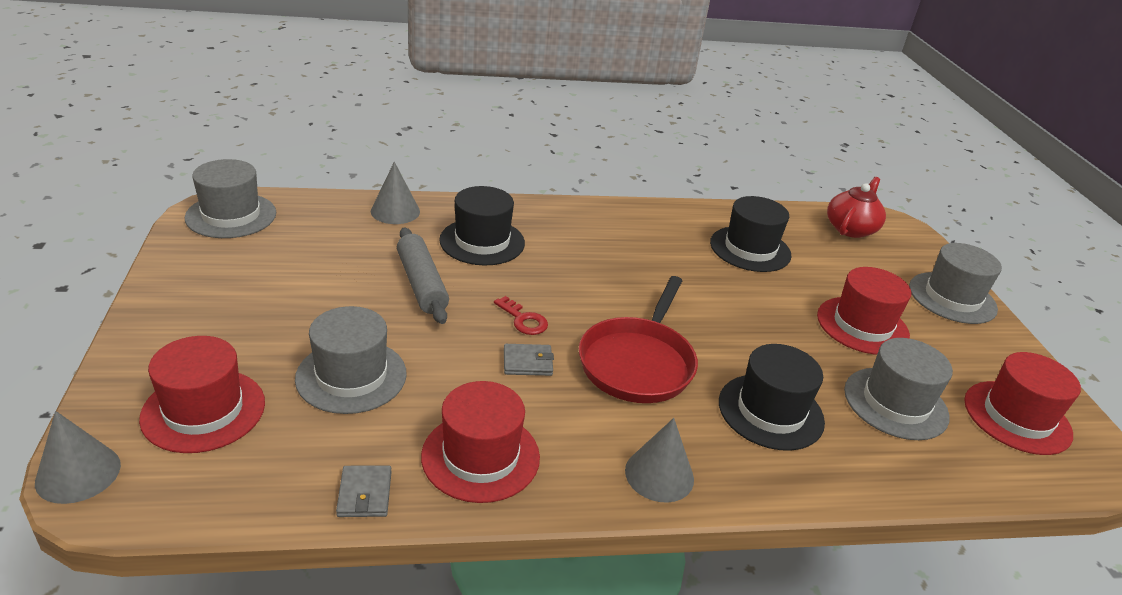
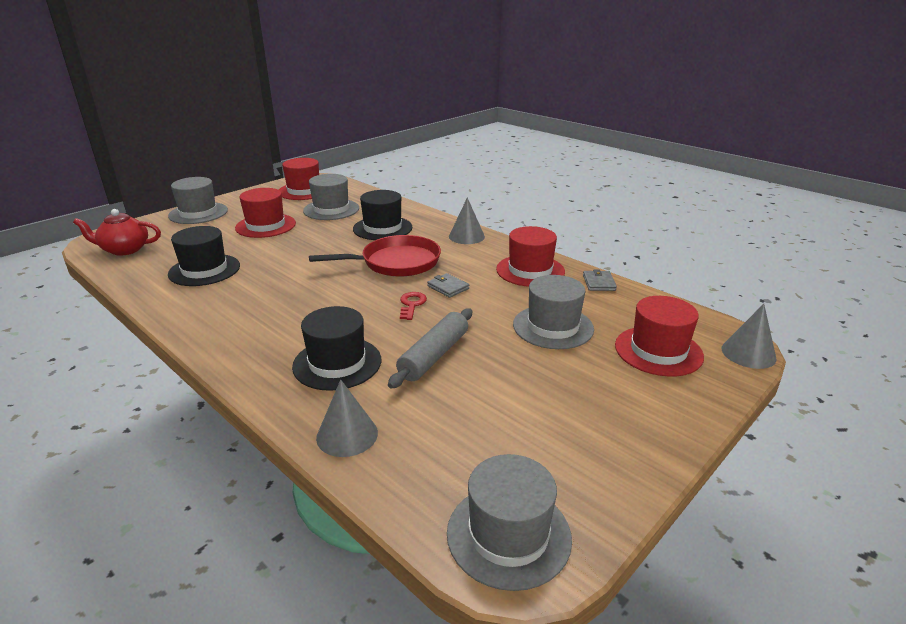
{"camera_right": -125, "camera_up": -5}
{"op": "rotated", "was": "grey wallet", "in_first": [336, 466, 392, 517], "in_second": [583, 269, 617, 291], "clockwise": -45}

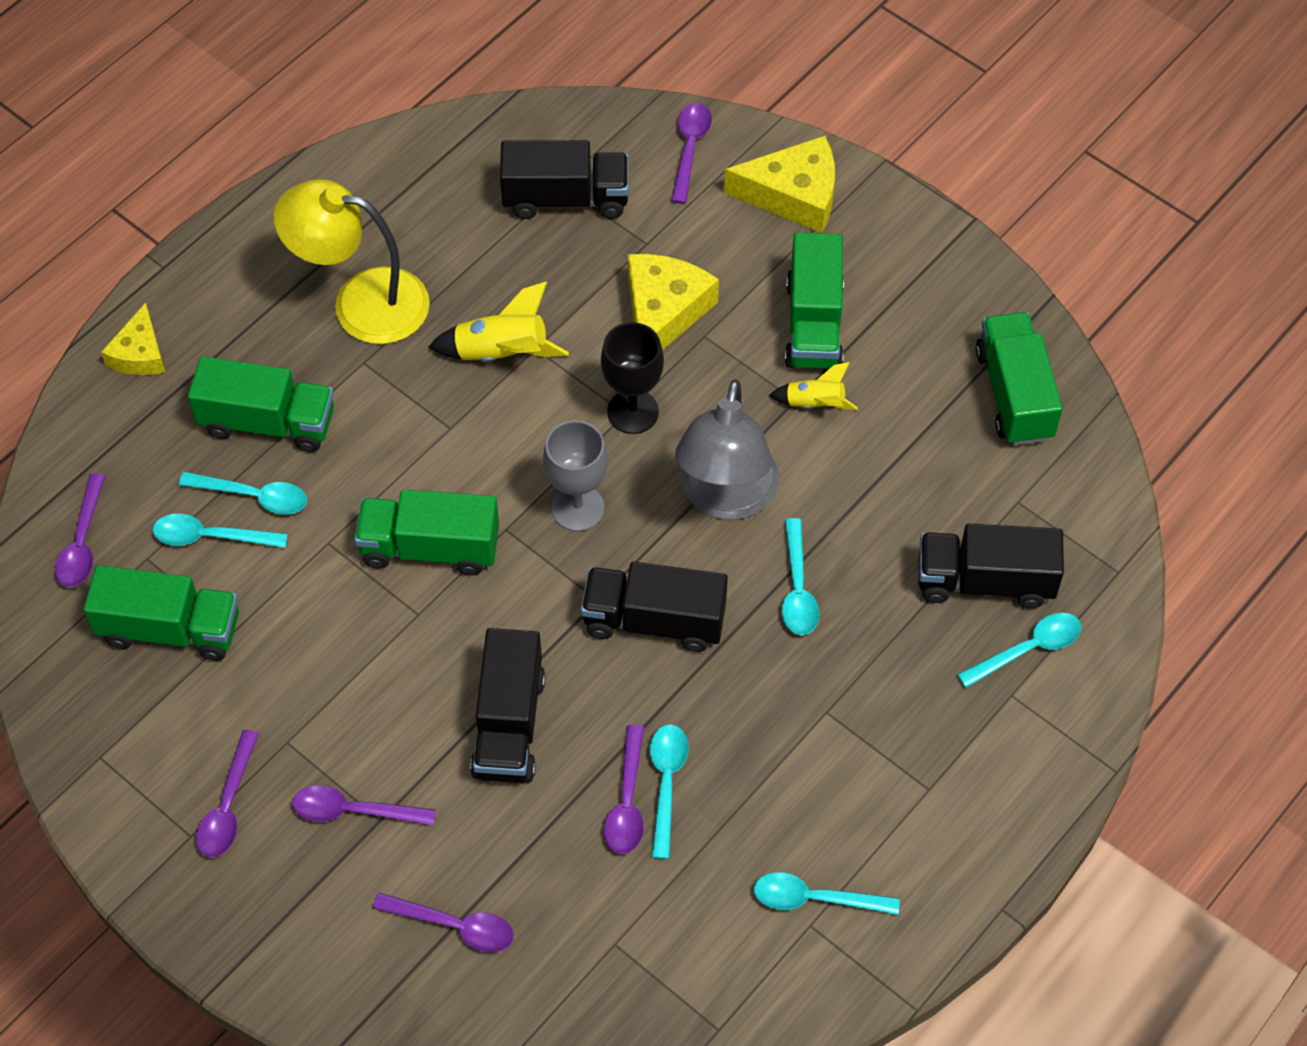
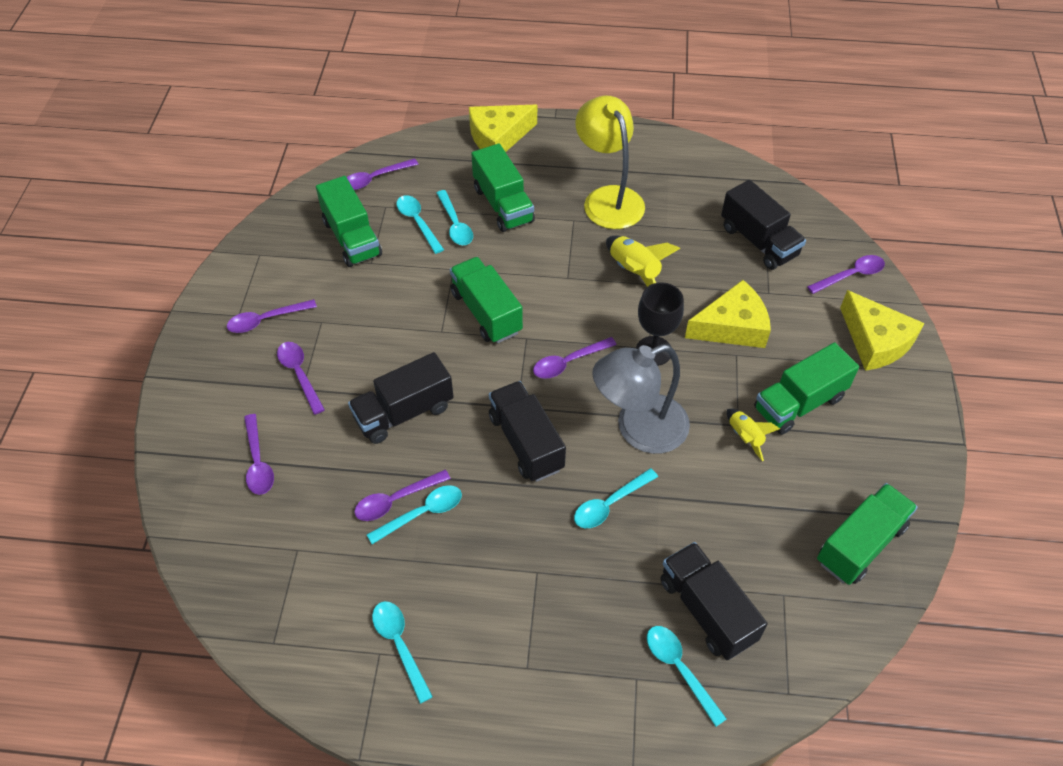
{"camera_right": 55, "camera_up": -5}
{"op": "swapped", "was": "grey goblet", "now": "violet spoon", "in_first": [543, 420, 608, 531], "in_second": [533, 337, 617, 379]}
{"op": "rotated", "was": "aqua spoon", "in_first": [957, 613, 1081, 688], "in_second": [647, 626, 727, 727], "clockwise": -150}
{"op": "scaled", "was": "yellow cheese wedge", "in_first": [101, 303, 165, 375], "in_second": [469, 105, 537, 152], "ratio": 1.59}

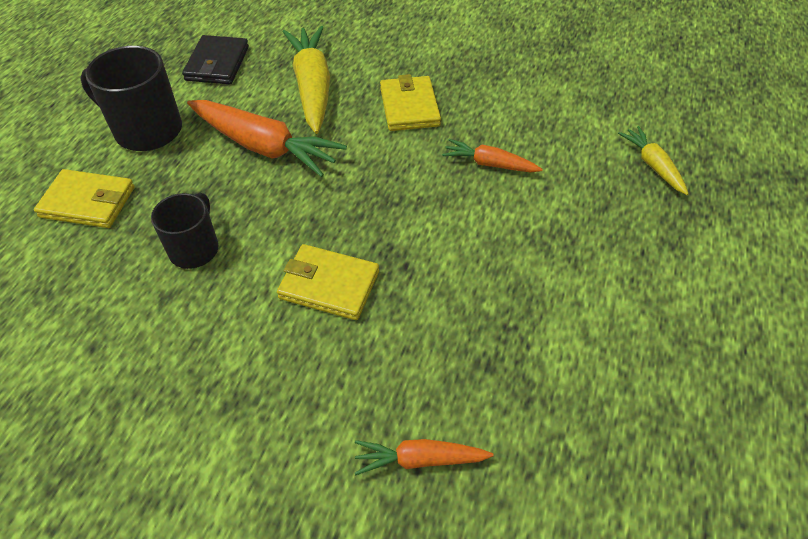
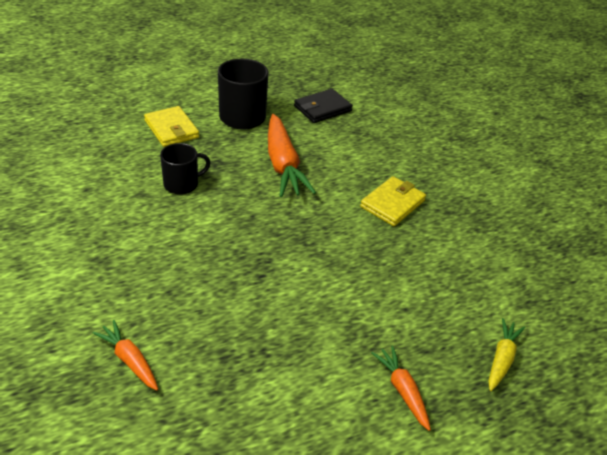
{"camera_right": 45, "camera_up": -10}
{"op": "gone", "was": "yellow wallet", "in_first": [277, 244, 379, 320]}
{"op": "gone", "was": "yellow toy carrot", "in_first": [283, 26, 330, 134]}
{"op": "shifted", "was": "orange toy carrot", "in_first": [442, 139, 543, 173], "in_second": [372, 346, 431, 431]}

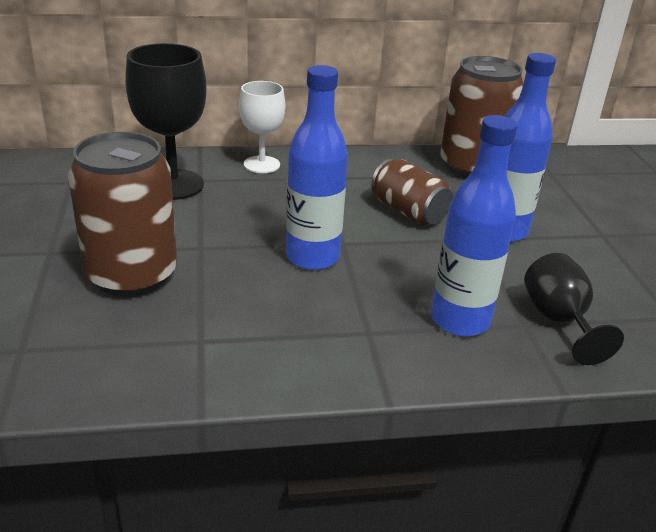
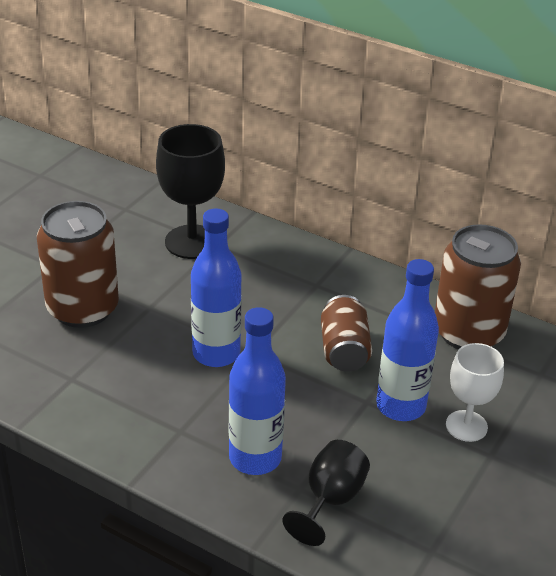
{"camera_right": 40, "camera_up": 5}
{"op": "shifted", "was": "snow-white goblet", "in_first": [239, 81, 285, 173], "in_second": [446, 343, 504, 442]}

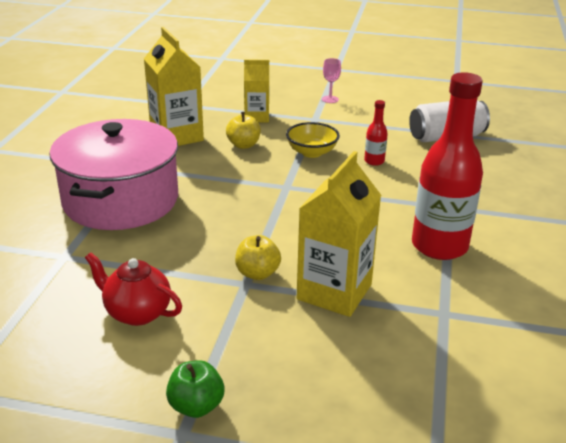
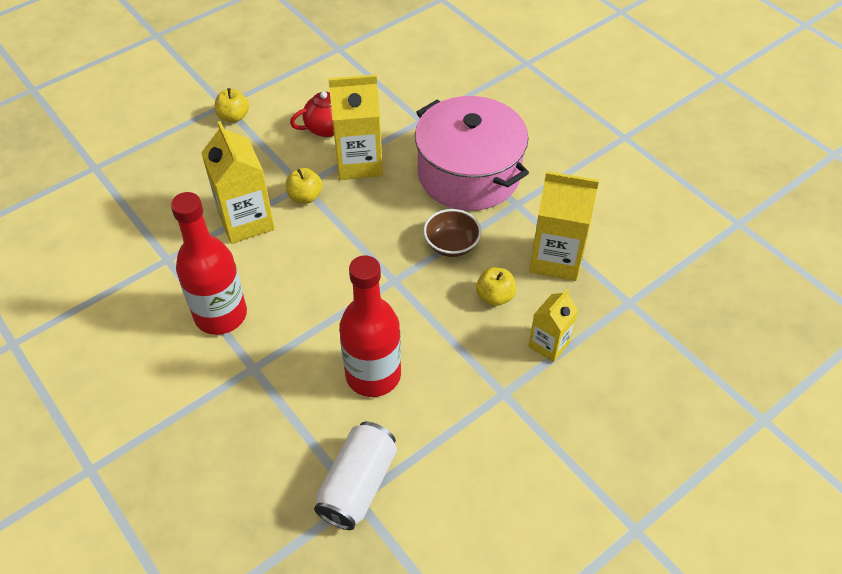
{"camera_right": 130, "camera_up": 20}
{"op": "gone", "was": "yellow serving bowl", "in_first": [286, 122, 340, 158]}
{"op": "gone", "was": "pink goblet", "in_first": [322, 58, 341, 103]}
{"op": "new", "now": "yellow juice carton", "in_second": [328, 75, 383, 180]}
{"op": "new", "now": "brown serving bowl", "in_second": [423, 209, 481, 257]}
{"op": "repainted", "was": "emerald apple", "now": "yellow apple", "in_first": [166, 360, 225, 418], "in_second": [215, 88, 249, 122]}
{"op": "scaled", "was": "crimson drink bottle", "in_first": [364, 100, 388, 166], "in_second": [339, 255, 401, 397], "ratio": 2.32}

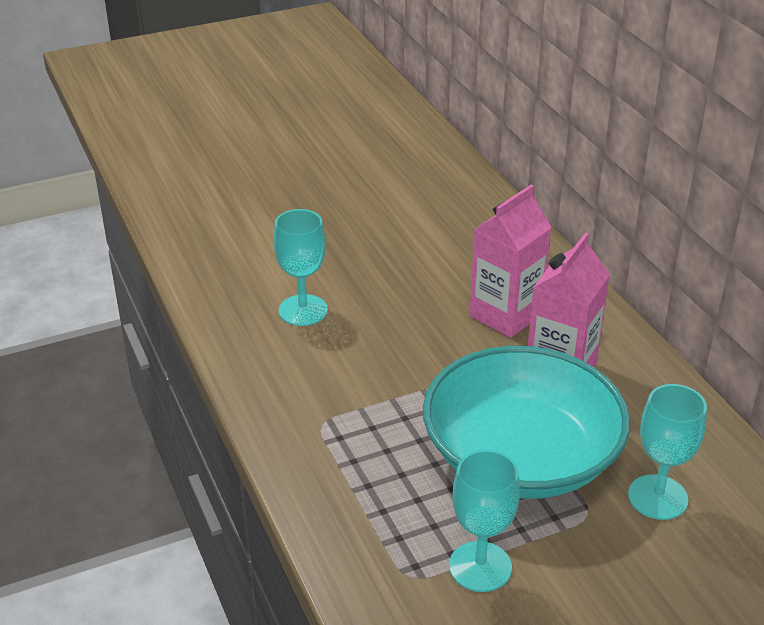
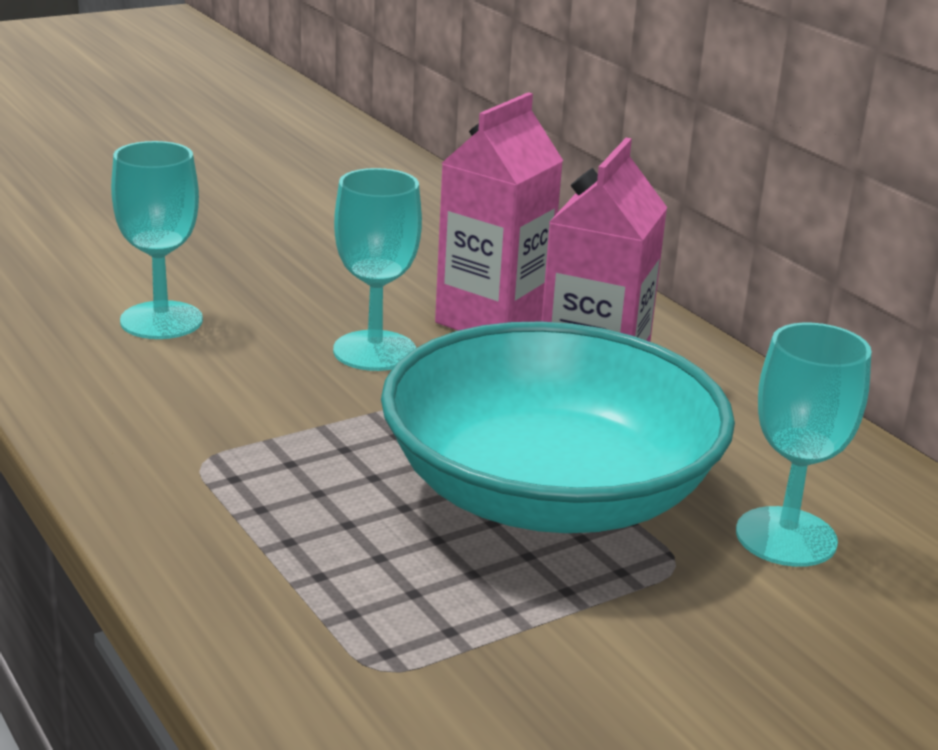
{"camera_right": -10, "camera_up": -10}
{"op": "shifted", "was": "aqua goblet", "in_first": [449, 450, 520, 592], "in_second": [333, 168, 422, 371]}

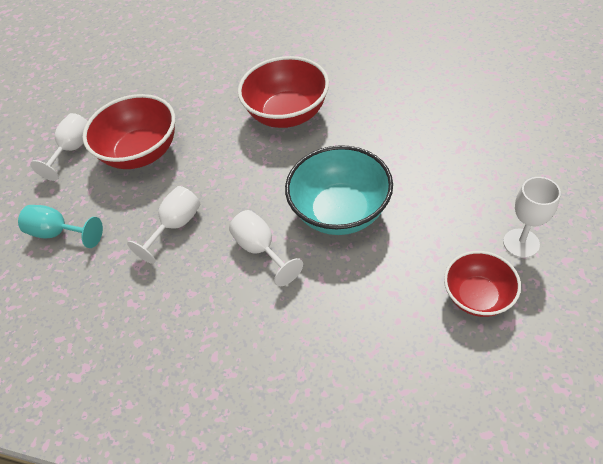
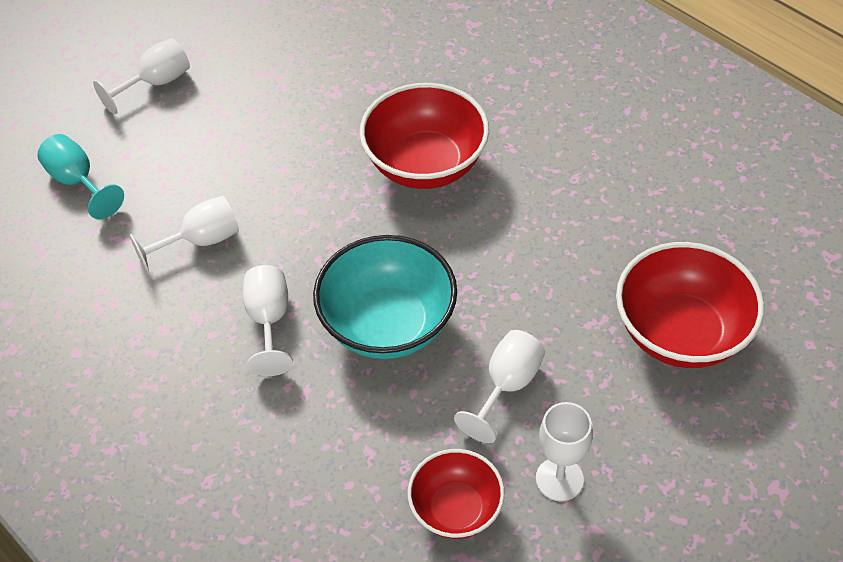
{"camera_right": 25, "camera_up": 0}
{"op": "new", "now": "snow-white goblet", "in_second": [454, 330, 545, 443]}
{"op": "shifted", "was": "crimson serving bowl", "in_first": [83, 94, 175, 169], "in_second": [616, 242, 764, 368]}

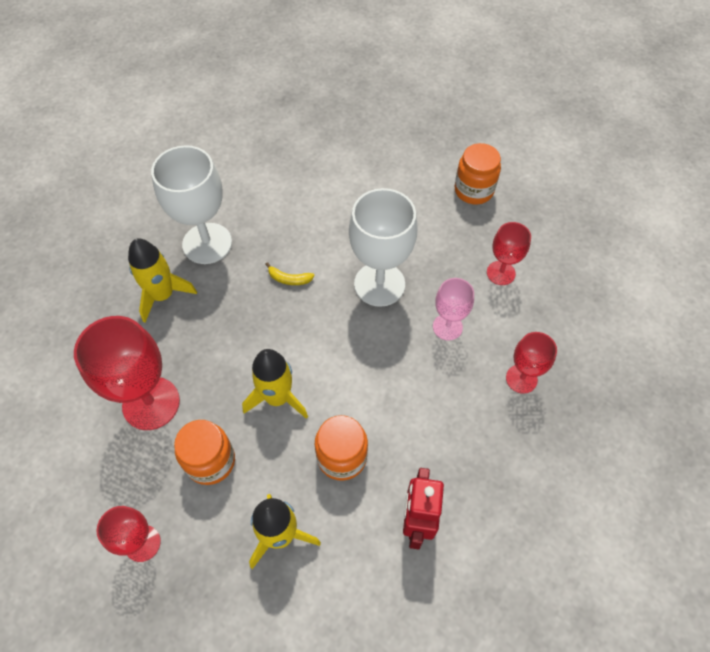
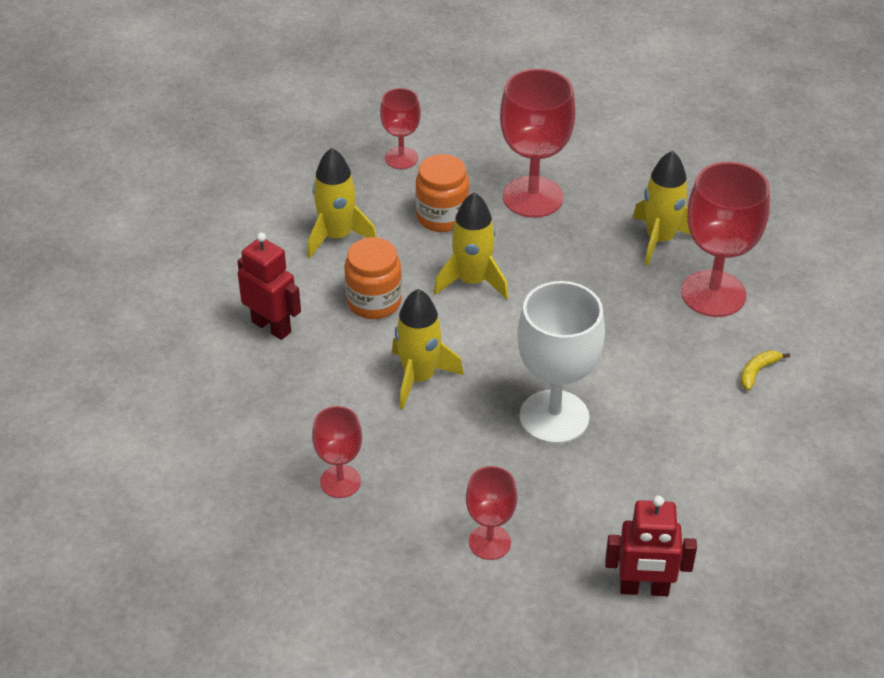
{"camera_right": 120, "camera_up": -15}
{"op": "gone", "was": "pink goblet", "in_first": [433, 278, 474, 341]}
{"op": "new", "now": "yellow toy rocket", "in_second": [392, 289, 464, 409]}
{"op": "shifted", "was": "yellow toy banana", "in_first": [265, 262, 314, 285], "in_second": [740, 350, 790, 391]}
{"op": "swapped", "was": "orange jam jar", "now": "crimson robot", "in_first": [455, 143, 501, 204], "in_second": [605, 495, 697, 596]}
{"op": "repainted", "was": "snow-white goblet", "now": "crimson goblet", "in_first": [151, 145, 232, 264], "in_second": [681, 162, 770, 317]}

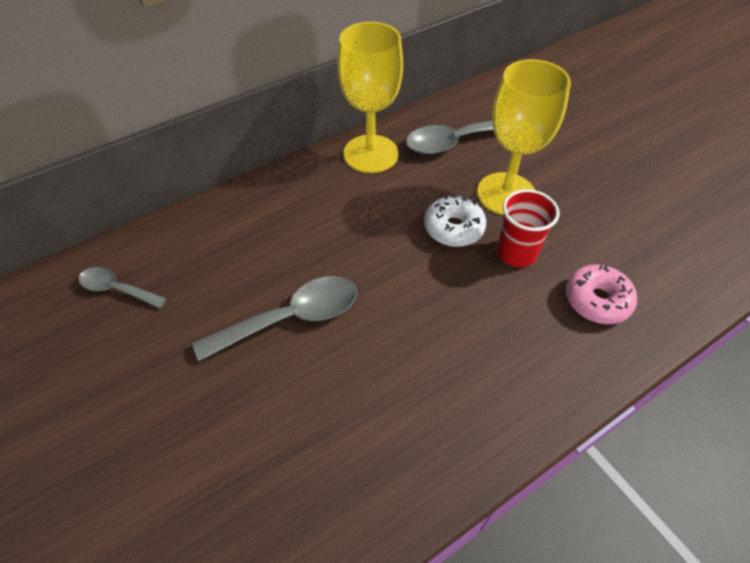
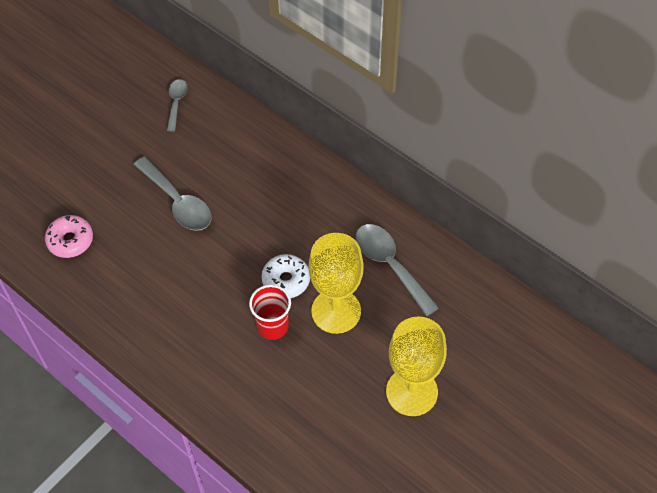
{"camera_right": 75, "camera_up": 5}
{"op": "shifted", "was": "yellow goblet", "in_first": [337, 22, 403, 173], "in_second": [386, 316, 447, 416]}
{"op": "shifted", "was": "pink glazed donut", "in_first": [566, 264, 637, 324], "in_second": [45, 215, 93, 258]}

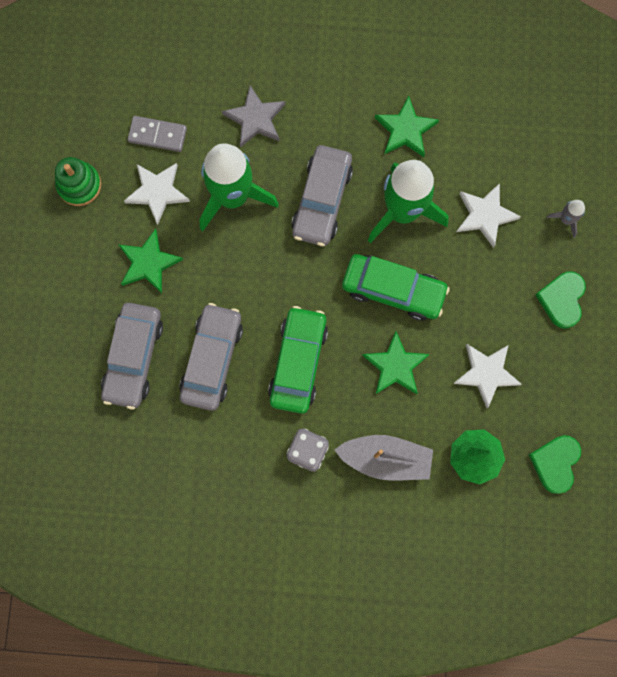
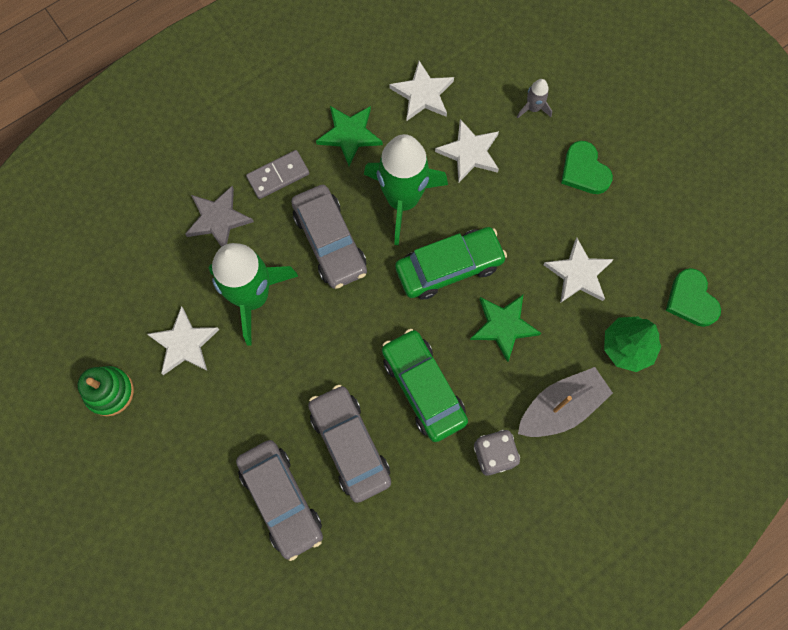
{"camera_right": -40, "camera_up": -5}
{"op": "gone", "was": "emerald star shape", "in_first": [119, 229, 183, 293]}
{"op": "new", "now": "snow-white star shape", "in_second": [390, 61, 454, 121]}
{"op": "shifted", "was": "grey domino piece", "in_first": [128, 116, 187, 152], "in_second": [246, 150, 309, 199]}

